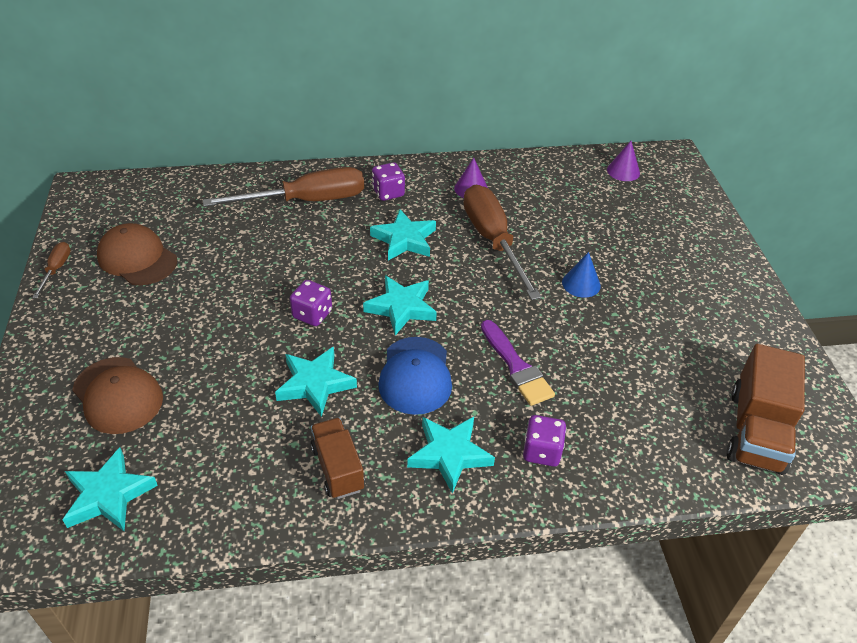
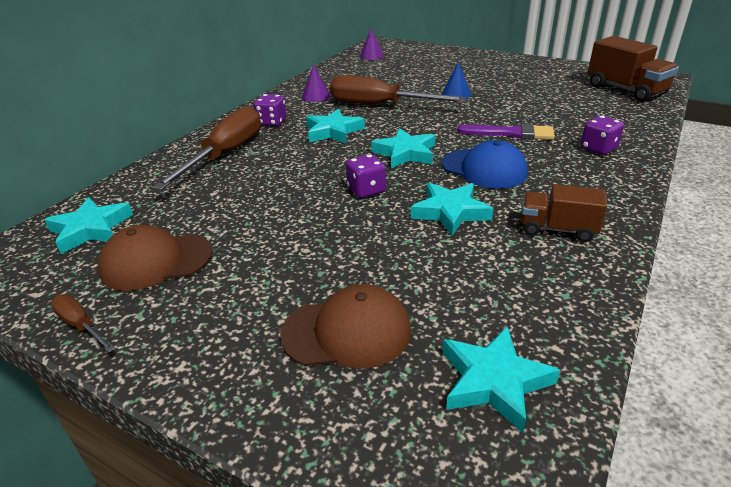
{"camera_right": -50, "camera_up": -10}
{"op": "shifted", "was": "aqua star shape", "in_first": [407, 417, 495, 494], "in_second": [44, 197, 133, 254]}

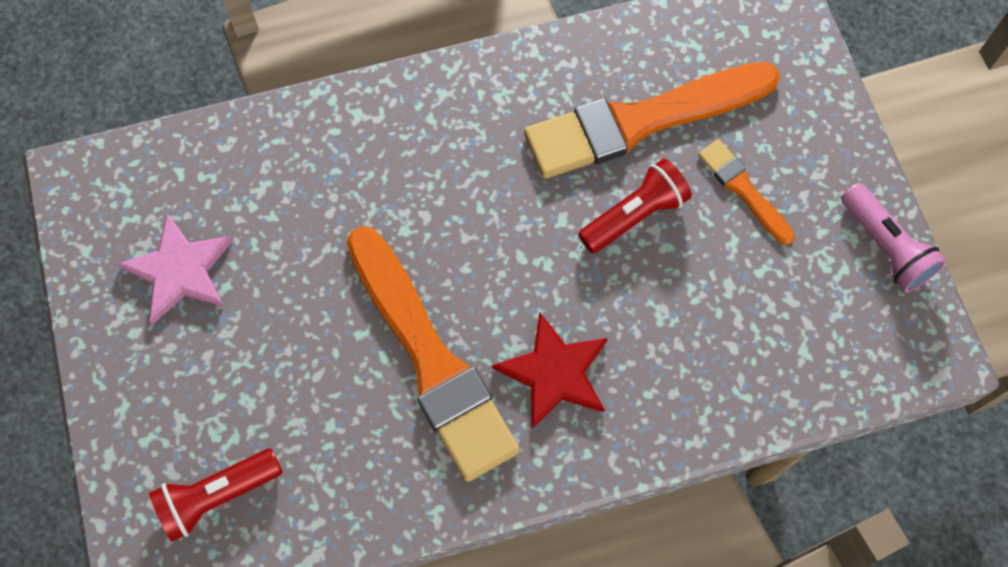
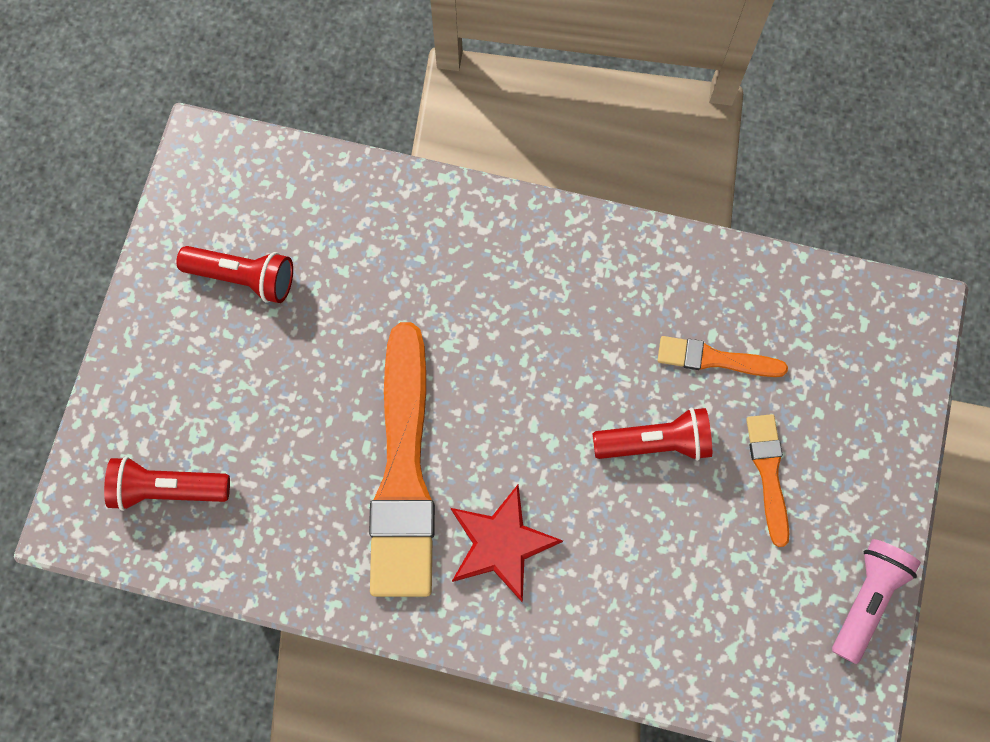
{"camera_right": 30, "camera_up": 5}
{"op": "swapped", "was": "pink star shape", "now": "crimson pocket torch", "in_first": [117, 213, 233, 324], "in_second": [176, 246, 293, 303]}
{"op": "rotated", "was": "pink pocket torch", "in_first": [841, 183, 946, 292], "in_second": [832, 539, 921, 664], "clockwise": -150}
{"op": "scaled", "was": "orange paintbrush", "in_first": [524, 62, 780, 179], "in_second": [657, 336, 788, 377], "ratio": 0.48}

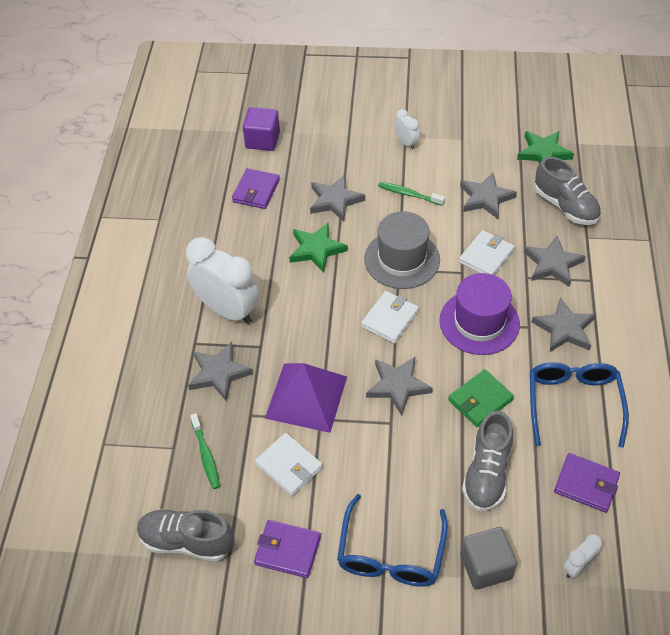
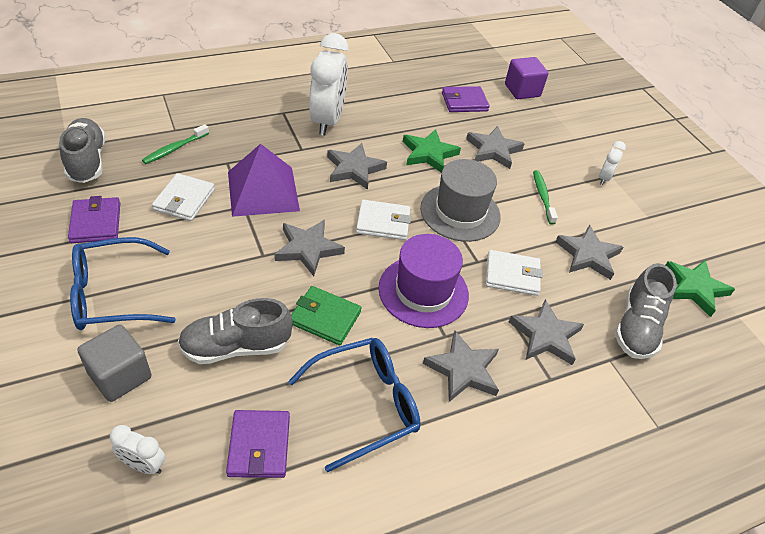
{"camera_right": 55, "camera_up": -5}
{"op": "shifted", "was": "grey star shape", "in_first": [188, 342, 253, 402], "in_second": [327, 143, 387, 190]}

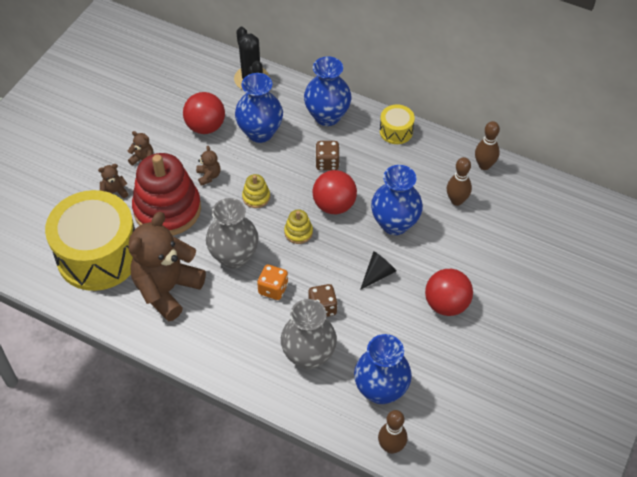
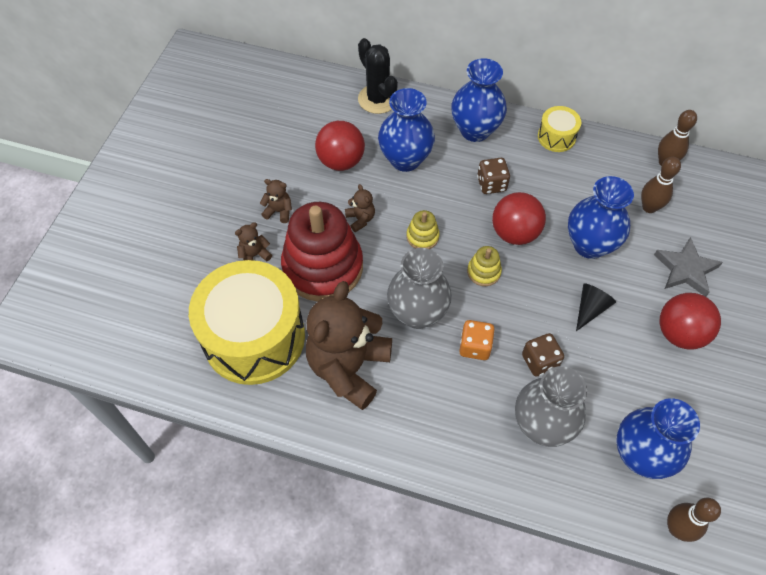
{"camera_right": -10, "camera_up": 5}
{"op": "new", "now": "grey star shape", "in_second": [654, 237, 723, 297]}

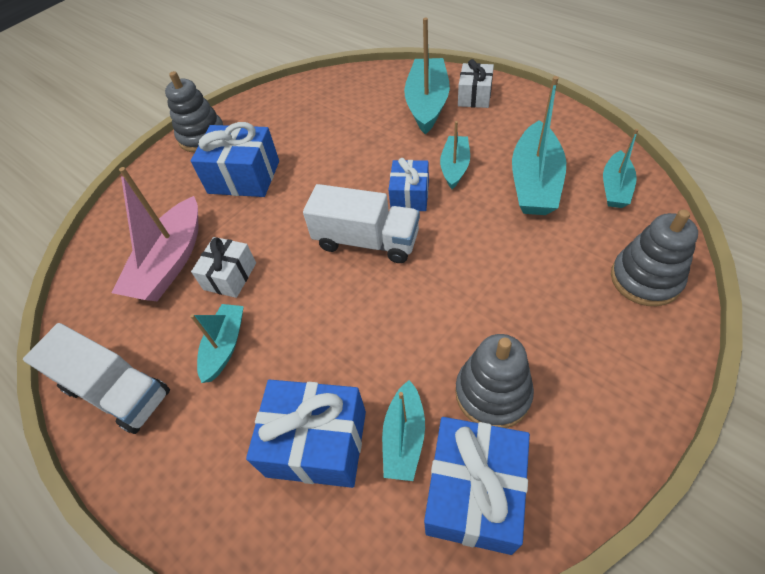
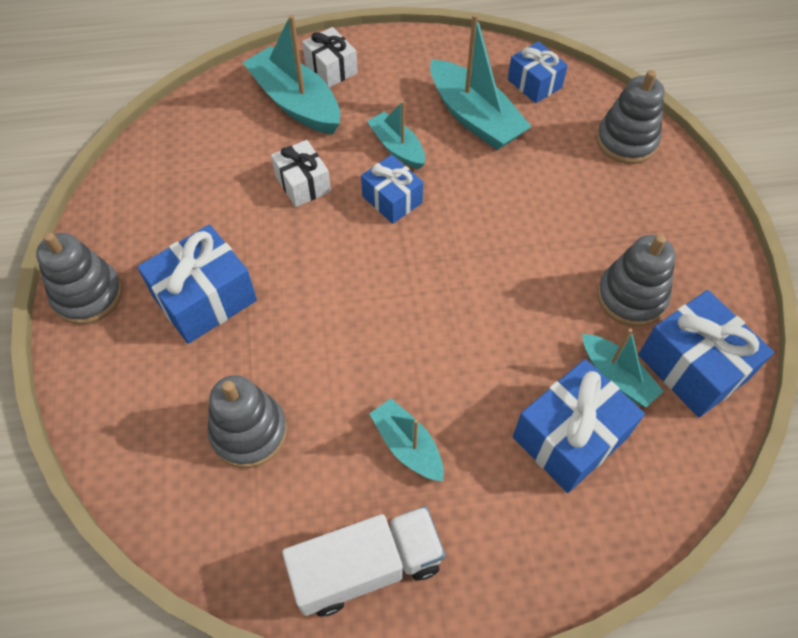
{"camera_right": -55, "camera_up": 5}
{"op": "gone", "was": "snow-white lorry", "in_first": [303, 184, 420, 263]}
{"op": "shifted", "was": "snow-white present", "in_first": [191, 237, 256, 298], "in_second": [271, 140, 331, 207]}
{"op": "swapped", "was": "pink sailboat", "now": "grey stacking rings", "in_first": [112, 167, 199, 301], "in_second": [207, 375, 287, 468]}
{"op": "swapped", "was": "aqua sailboat", "now": "cobalt present", "in_first": [603, 129, 638, 208], "in_second": [508, 41, 568, 103]}

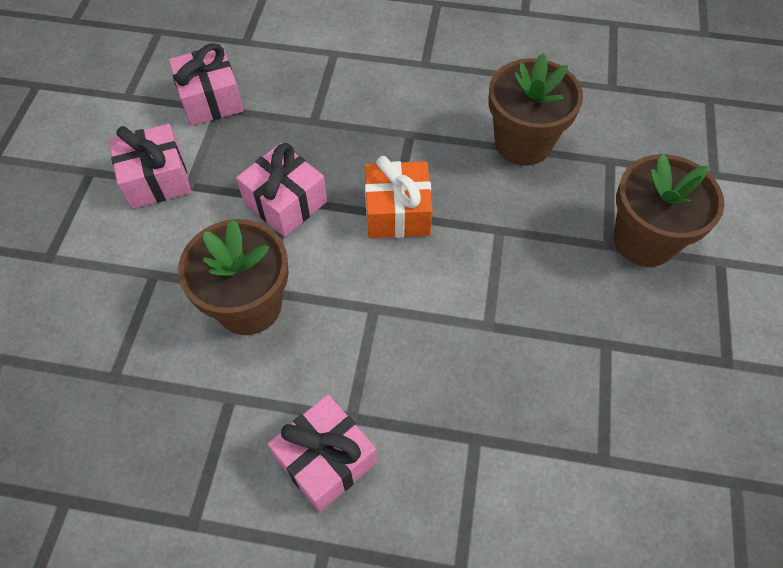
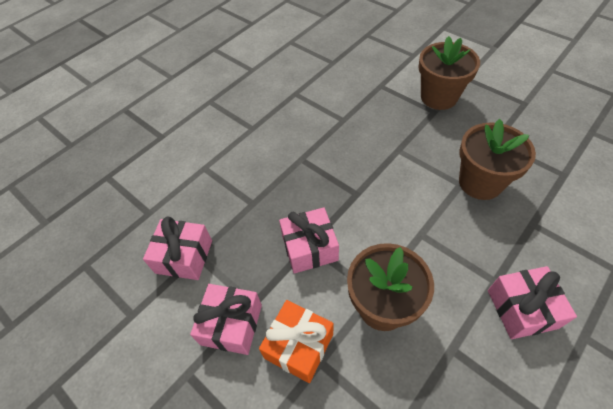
{"camera_right": -55, "camera_up": -5}
{"op": "shifted", "was": "orange present", "in_first": [365, 156, 433, 238], "in_second": [259, 300, 333, 383]}
{"op": "shifted", "was": "brown potted plant", "in_first": [488, 53, 583, 166], "in_second": [459, 119, 536, 200]}

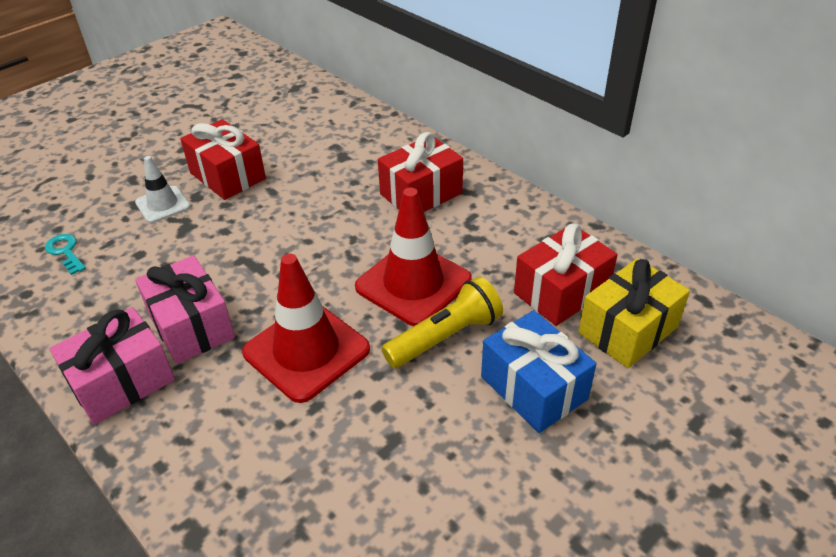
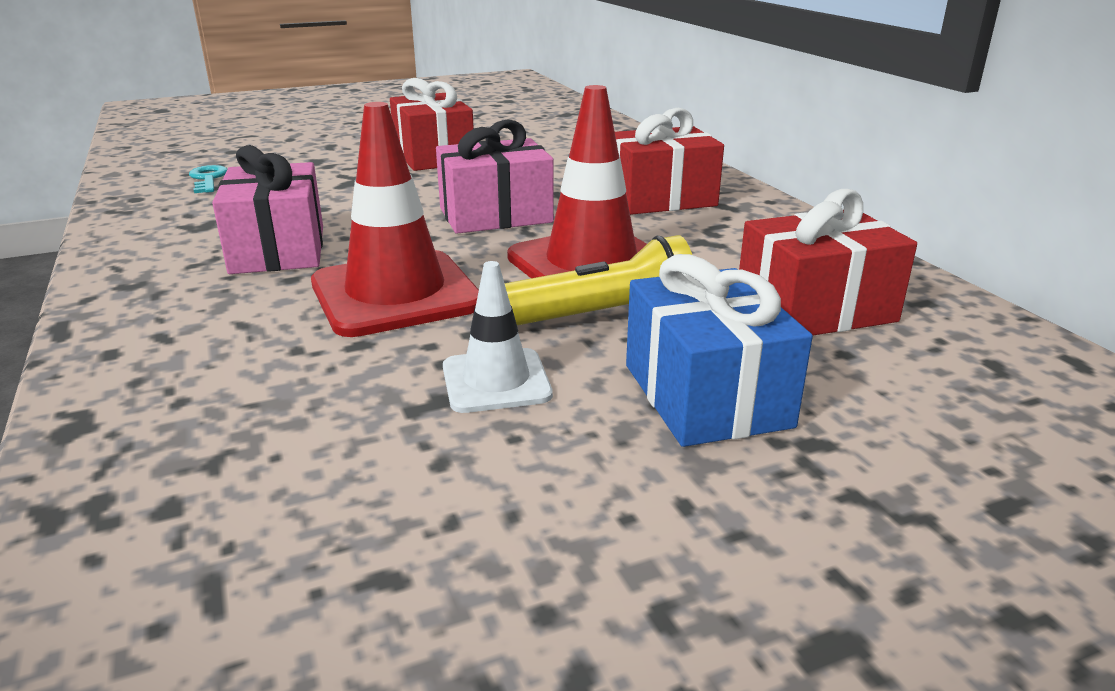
{"camera_right": 20, "camera_up": -15}
{"op": "gone", "was": "yellow present", "in_first": [578, 258, 690, 368]}
{"op": "shifted", "was": "pink present", "in_first": [49, 307, 175, 425], "in_second": [436, 120, 554, 234]}
{"op": "shifted", "was": "snow-white traffic cone", "in_first": [135, 156, 190, 223], "in_second": [443, 261, 553, 413]}

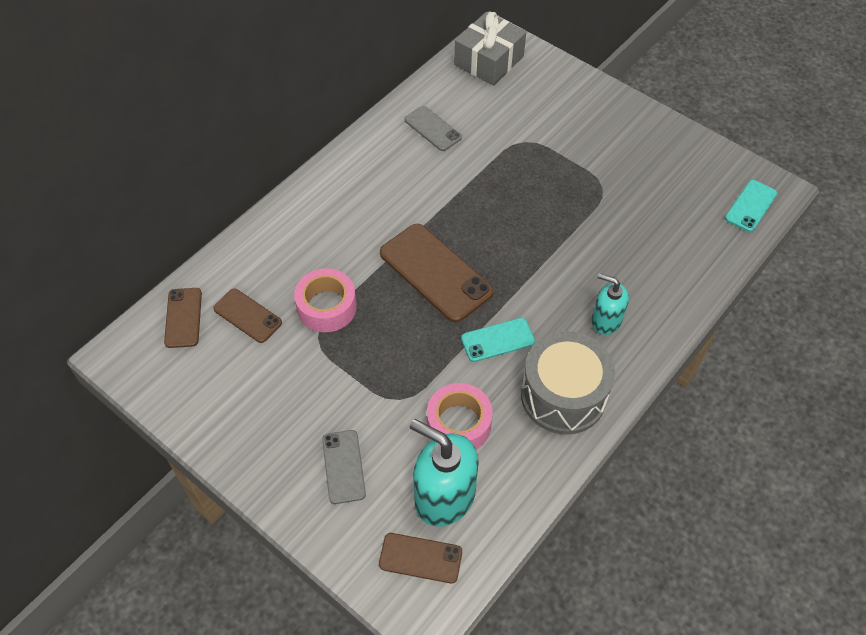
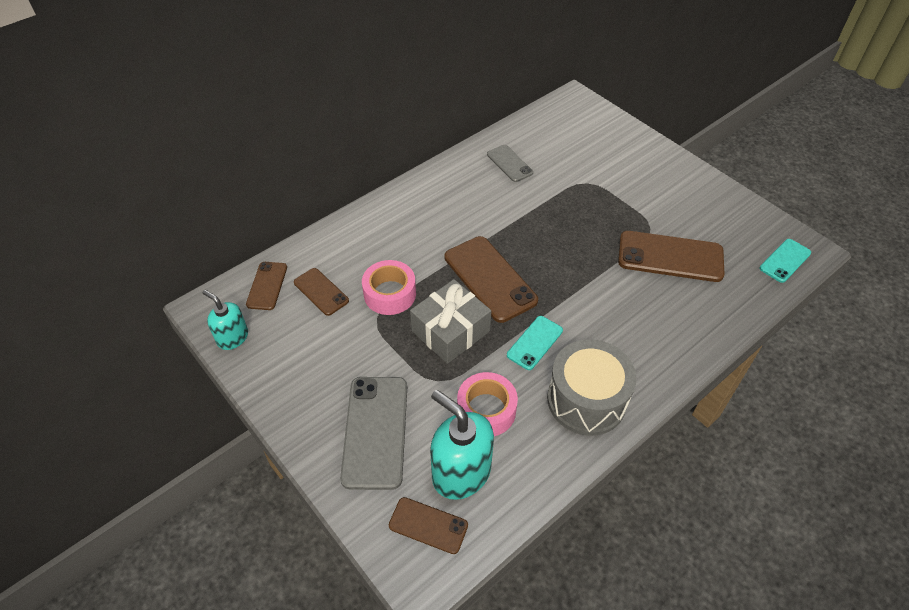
{"camera_right": 10, "camera_up": -5}
{"op": "new", "now": "brown mobile phone", "in_second": [618, 231, 724, 282]}
{"op": "shifted", "was": "grey present", "in_first": [454, 12, 526, 85], "in_second": [410, 279, 491, 364]}
{"op": "shifted", "was": "aqua soap pump", "in_first": [591, 273, 629, 335], "in_second": [203, 290, 248, 350]}
{"op": "rotated", "was": "aqua mobile phone", "in_first": [461, 318, 535, 362], "in_second": [507, 316, 563, 370], "clockwise": -45}
{"op": "scaled", "was": "grey mobile phone", "in_first": [322, 430, 366, 504], "in_second": [340, 377, 407, 490], "ratio": 1.78}

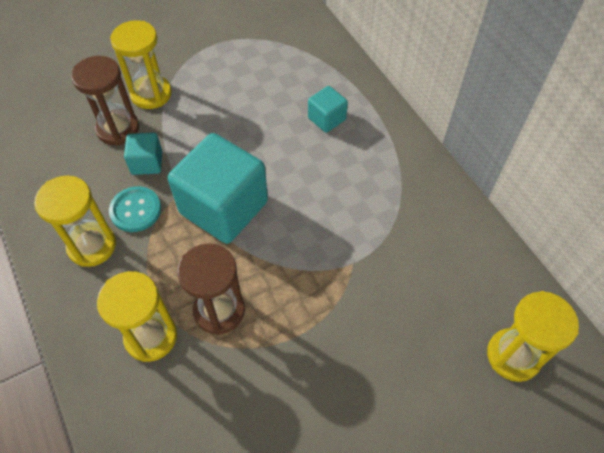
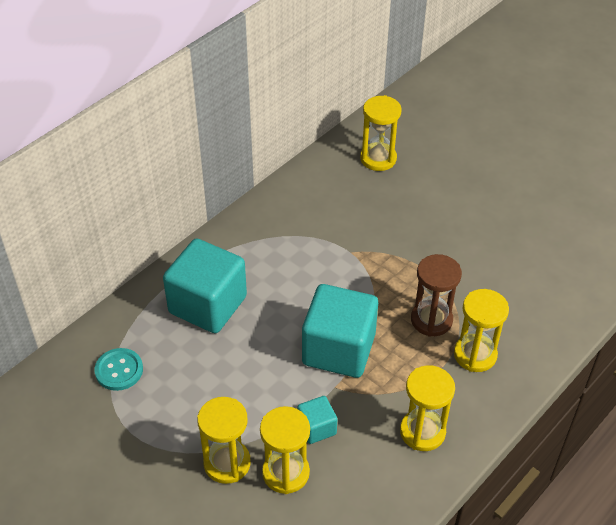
{"camera_right": -110, "camera_up": -10}
{"op": "shifted", "was": "aqua shirt button", "in_first": [109, 186, 161, 232], "in_second": [95, 348, 143, 391]}
{"op": "repainted", "was": "brown sand timer", "now": "yellow sand timer", "in_first": [71, 56, 139, 146], "in_second": [260, 406, 310, 494]}
{"op": "scaled", "was": "aqua cube", "in_first": [308, 86, 348, 133], "in_second": [163, 238, 247, 333], "ratio": 2.11}

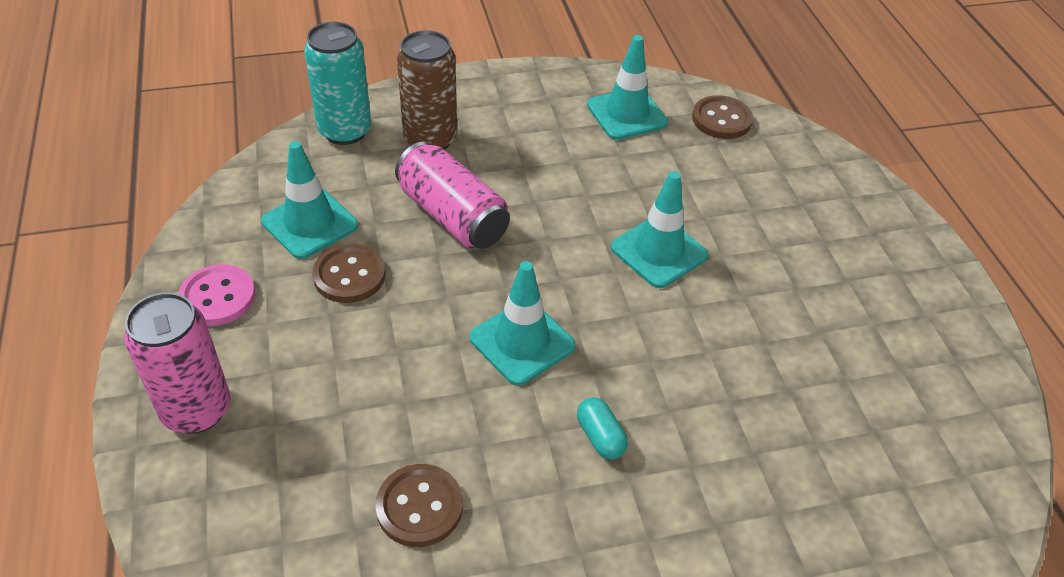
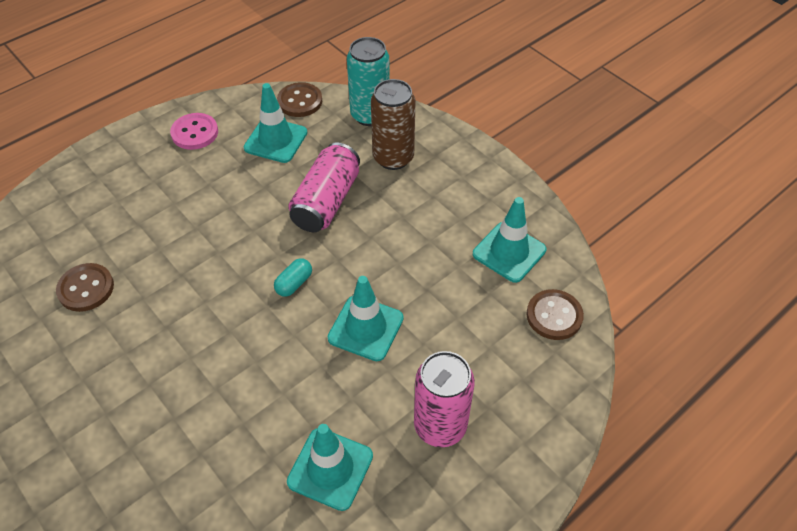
{"camera_right": 65, "camera_up": 5}
{"op": "shifted", "was": "pink can", "in_first": [124, 292, 231, 434], "in_second": [414, 351, 475, 447]}
{"op": "shifted", "was": "brown shirt button", "in_first": [312, 244, 385, 303], "in_second": [277, 82, 322, 117]}
{"op": "shifted", "was": "aqua traffic cone", "in_first": [469, 261, 576, 386], "in_second": [287, 424, 373, 511]}
{"op": "shifted", "was": "aqua pill", "in_first": [577, 397, 628, 459], "in_second": [274, 258, 312, 297]}

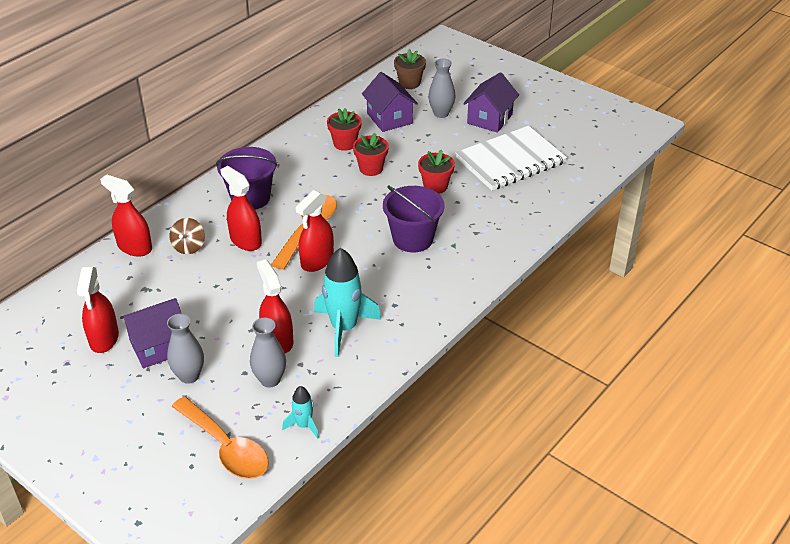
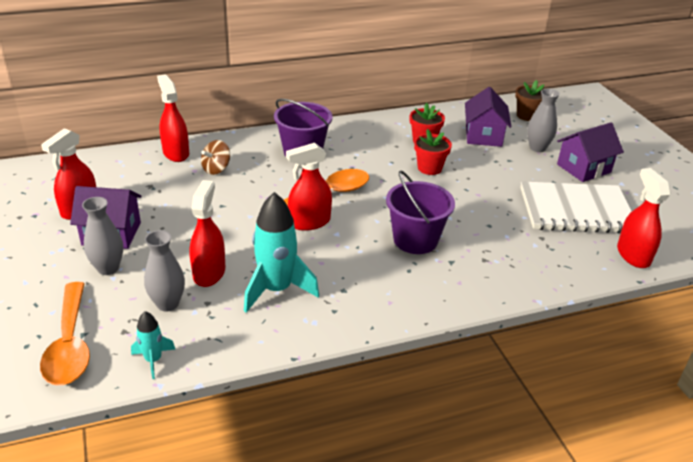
{"camera_right": 30, "camera_up": -5}
{"op": "gone", "was": "crimson potted plant", "in_first": [418, 150, 455, 194]}
{"op": "shifted", "was": "crimson spray cleaner", "in_first": [220, 166, 262, 251], "in_second": [617, 168, 671, 268]}

